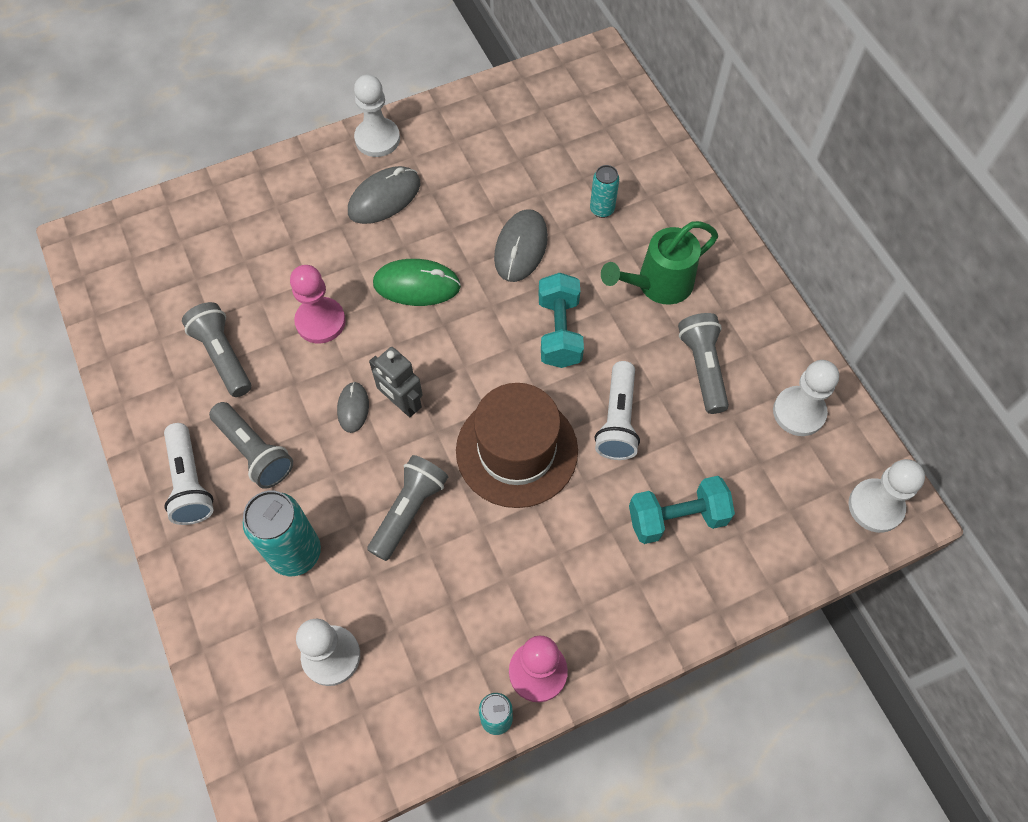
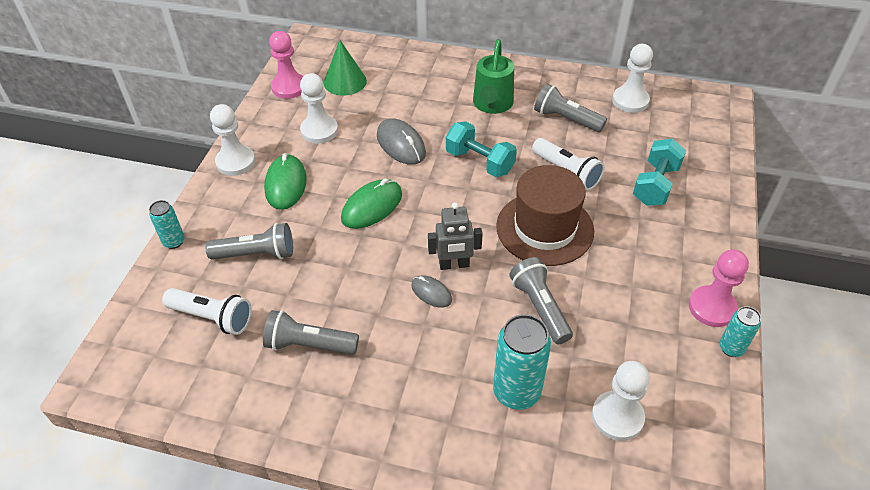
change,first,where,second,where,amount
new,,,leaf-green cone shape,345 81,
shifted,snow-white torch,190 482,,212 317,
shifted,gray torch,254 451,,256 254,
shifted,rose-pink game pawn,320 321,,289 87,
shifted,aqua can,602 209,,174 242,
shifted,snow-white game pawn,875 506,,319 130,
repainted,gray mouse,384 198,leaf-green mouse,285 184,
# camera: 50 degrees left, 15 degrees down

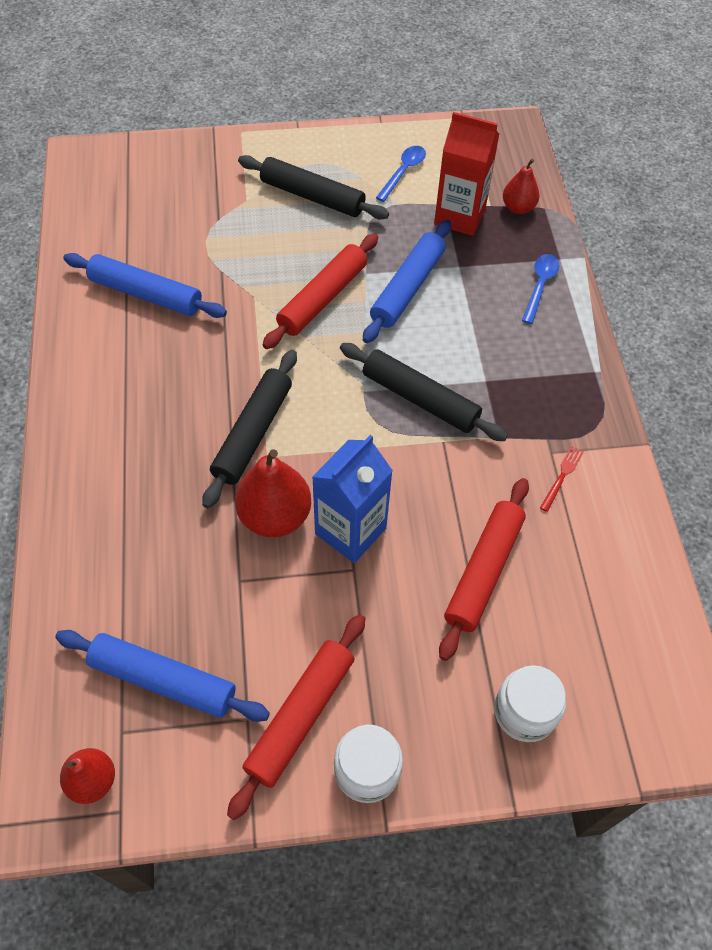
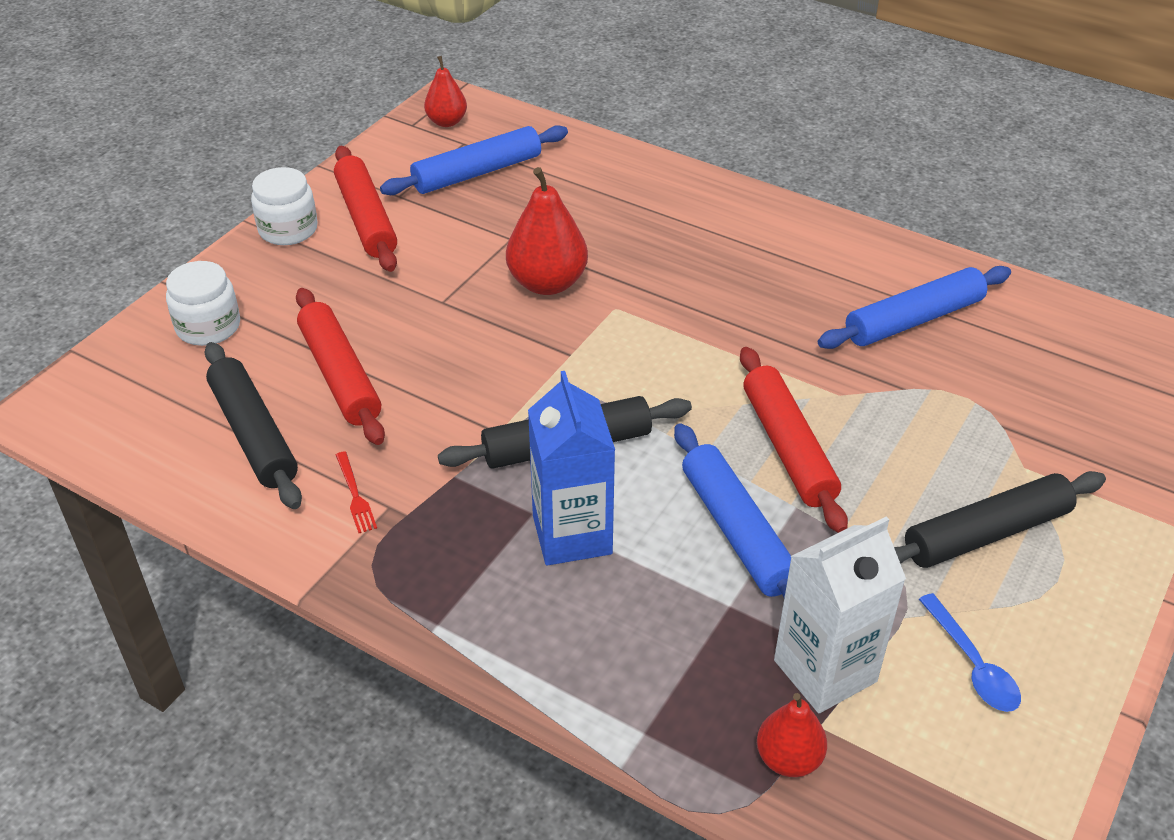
change,first,where,second,where,amount
gone,blue tablespoon,540 286,,,
shifted,ebony pastry roller,252 433,,254 434,
shifted,blue milk carton,350 531,,572 535,
repainted,scarlet milk carton,459 216,snow-white milk carton,825 671,
# camera: 130 degrees right, 15 degrees down

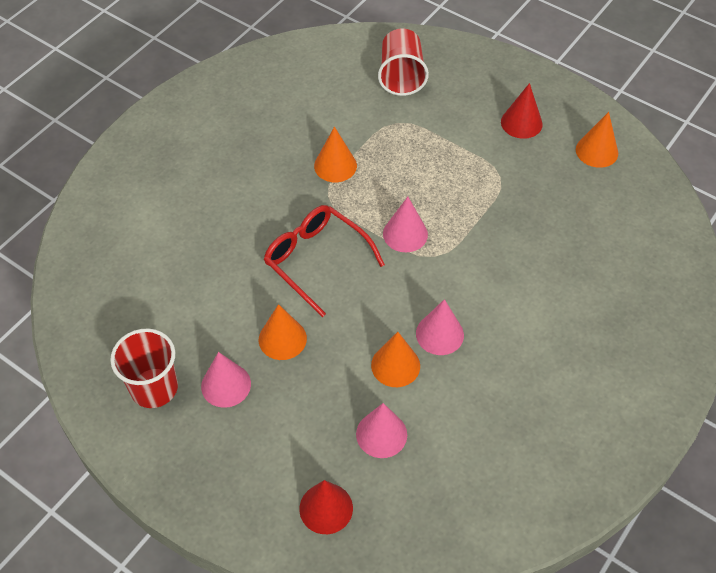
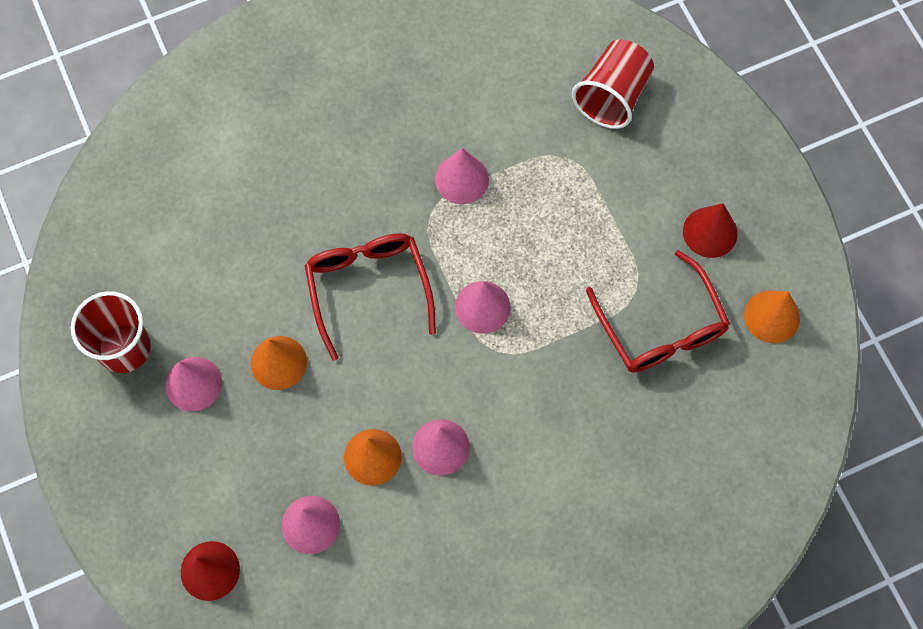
change,first,where,second,where,amount
new,,,scarlet spectacles,661 328,
repainted,bright orange cone shape,335 165,rose-pink cone shape,462 179,
# camera: 30 degrees right, 15 degrees up

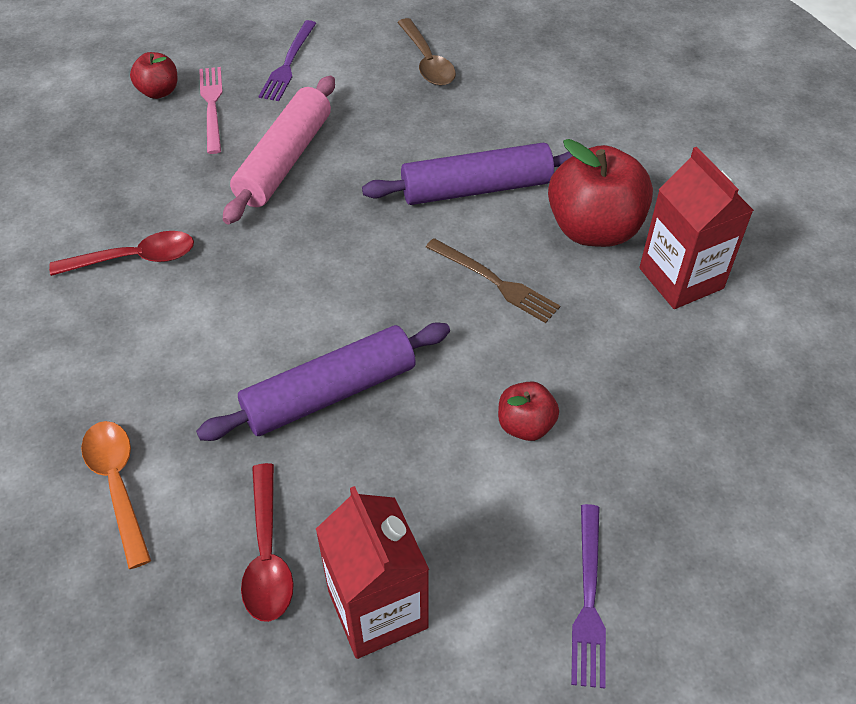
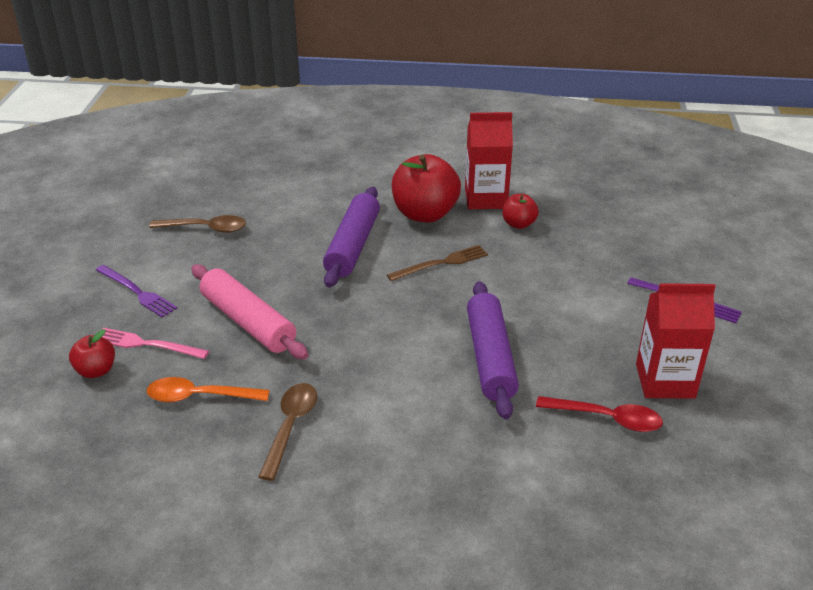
change,first,where,second,where,amount
shifted,bright orange tablespoon,117 485,,199 396,
shifted,scarlet apple fruit,525 425,,518 224,
repainted,scarlet tablespoon,135 258,russet tablespoon,290 426,
# camera: 65 degrees left, 15 degrees down

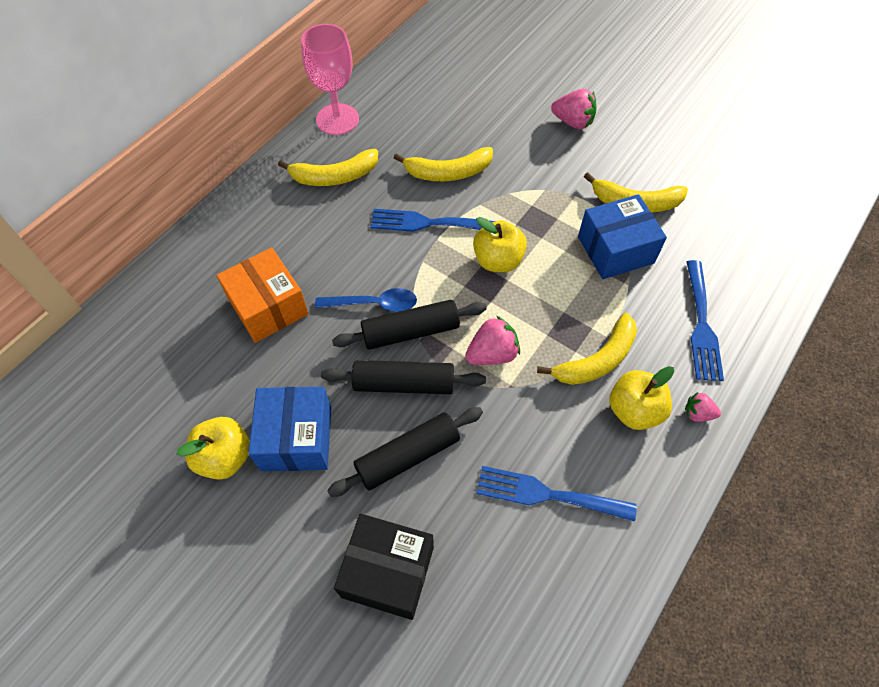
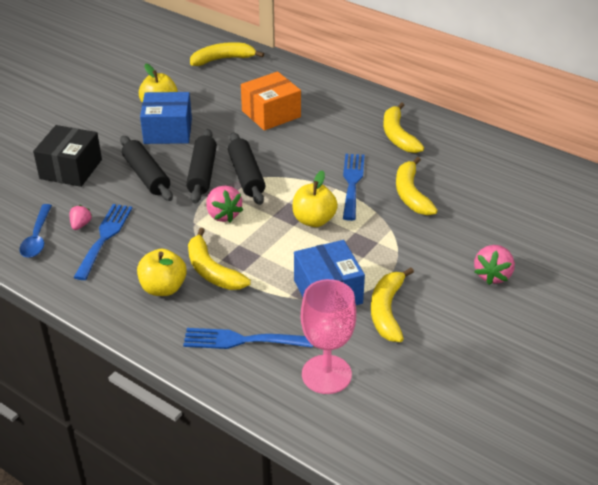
change,first,where,second,where,amount
new,,,yellow banana fruit,223 59,
shifted,rose-pink wine glass,337 119,,326 374,
shifted,blue tablespoon,374 304,,37 238,
shifted,rose-pink berry,697 413,,81 225,
# camera: 90 degrees right, 20 degrees down

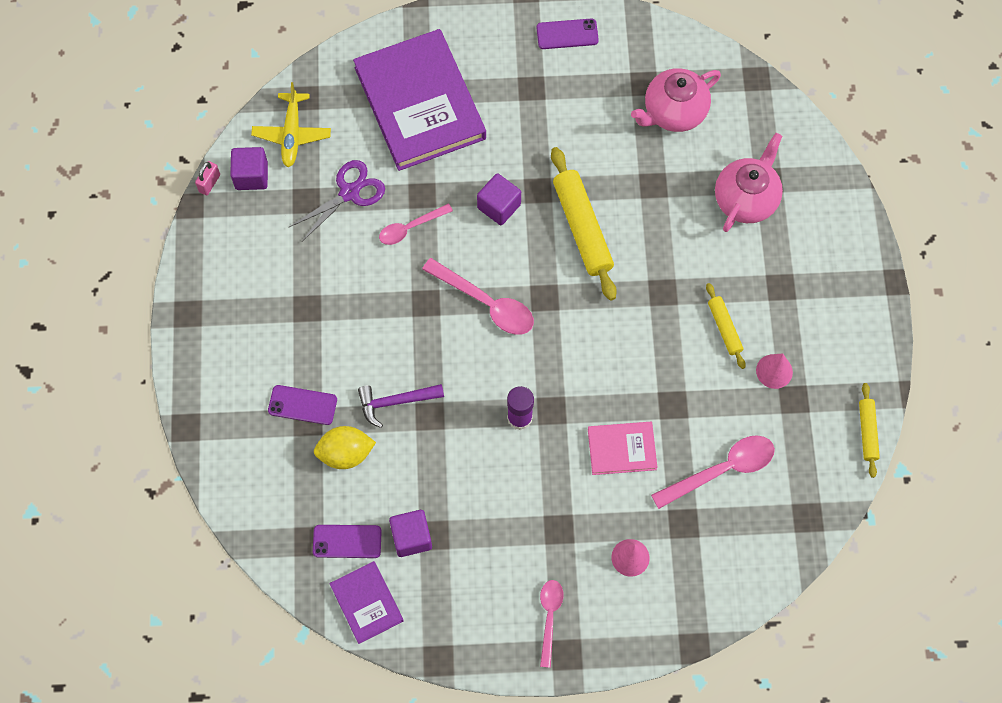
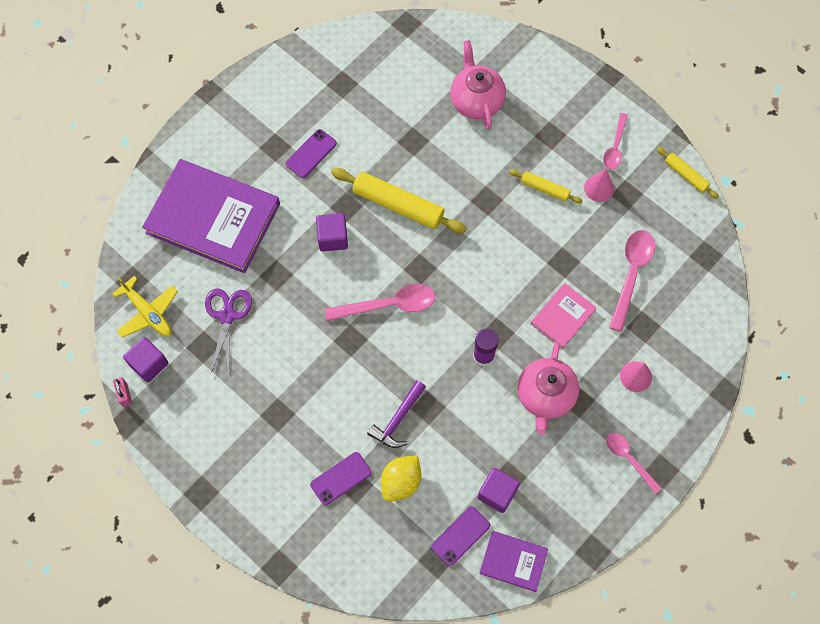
change,first,where,second,where,amount
shifted,rose-pink tablespoon,410 228,,615 147,
shifted,violet smartphone,567 34,,311 153,
shifted,rose-pink china teapot,673 112,,545 396,
# camera: 45 degrees left, 0 degrees up

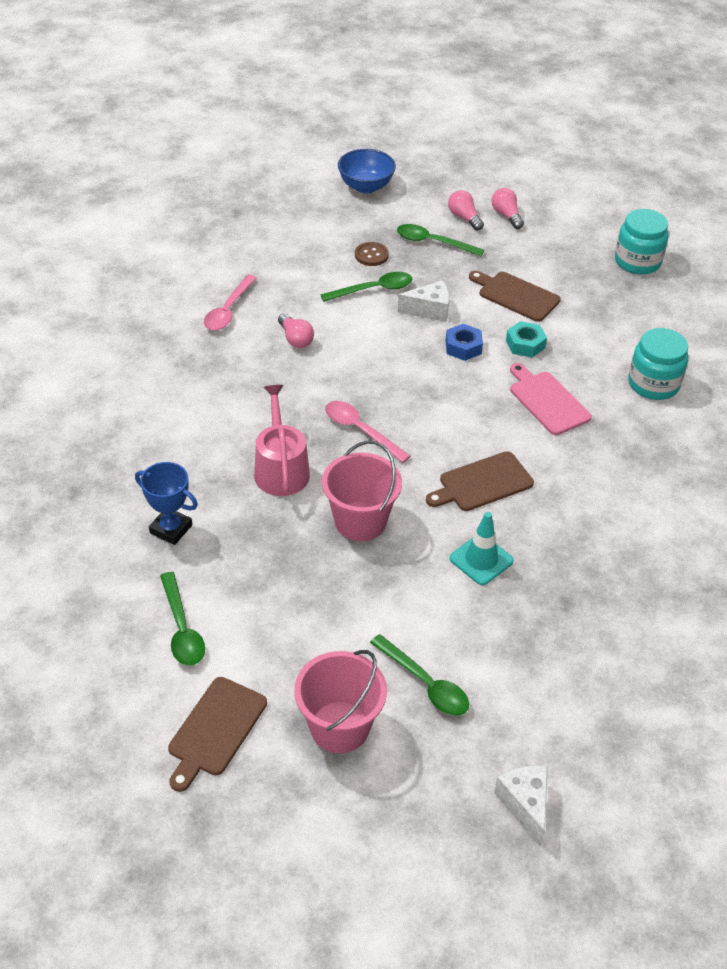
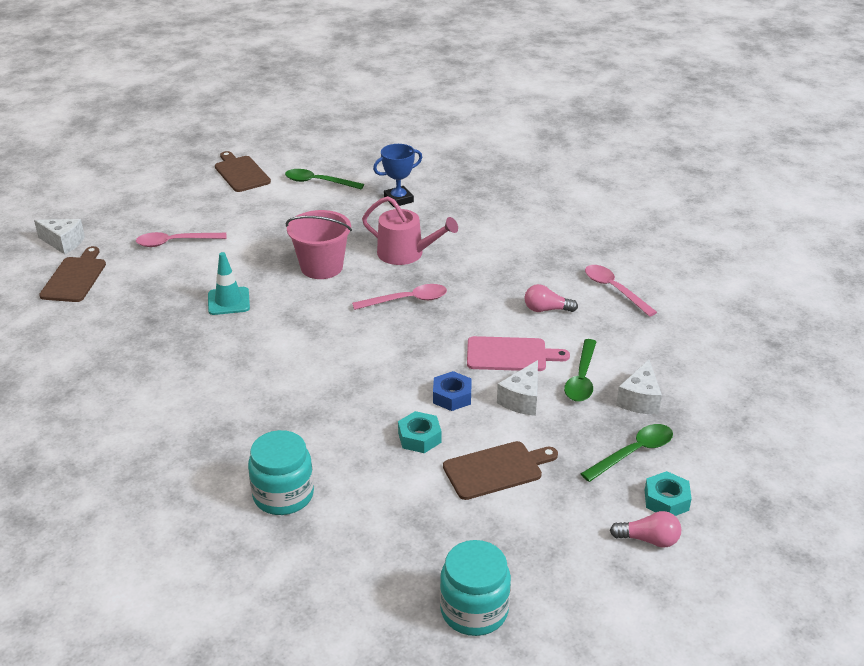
change,first,where,second,where,amount
gone,rose-pink pail,339 727,,,
gone,blue serving bowl,366 186,,,
shifted,russet chopping board,482 483,,75 278,
shifted,rose-pink chopping board,547 401,,510 355,
swapped,russet shirt button,371 255,snow-white cheese wedge,640 400,
swapped,rose-pink light bulb,464 218,aqua hexagon nut,666 500,
repainted,leaf-green tablespoon,425 684,rose-pink tablespoon,175 242,
# camera: 125 degrees right, 10 degrees down

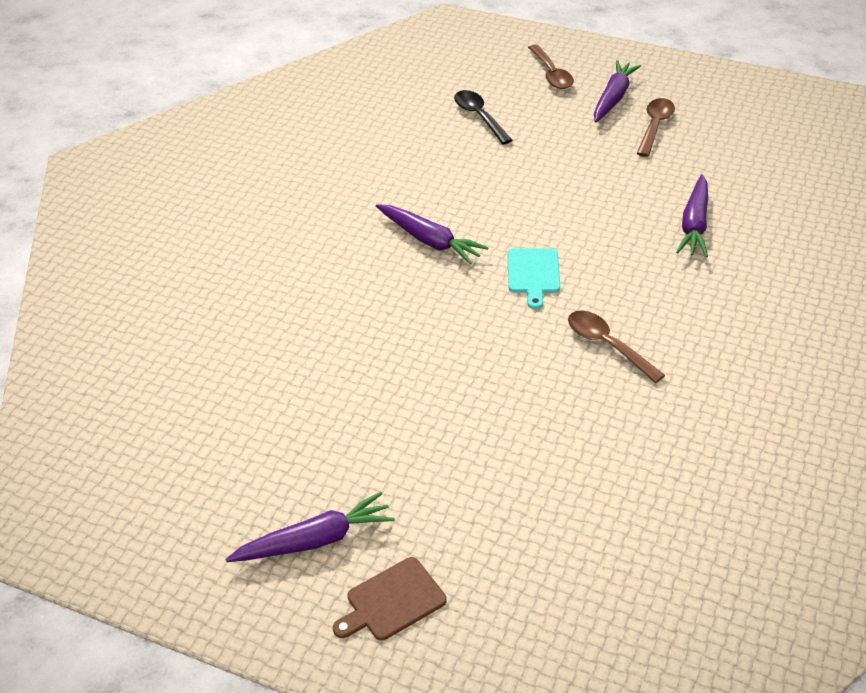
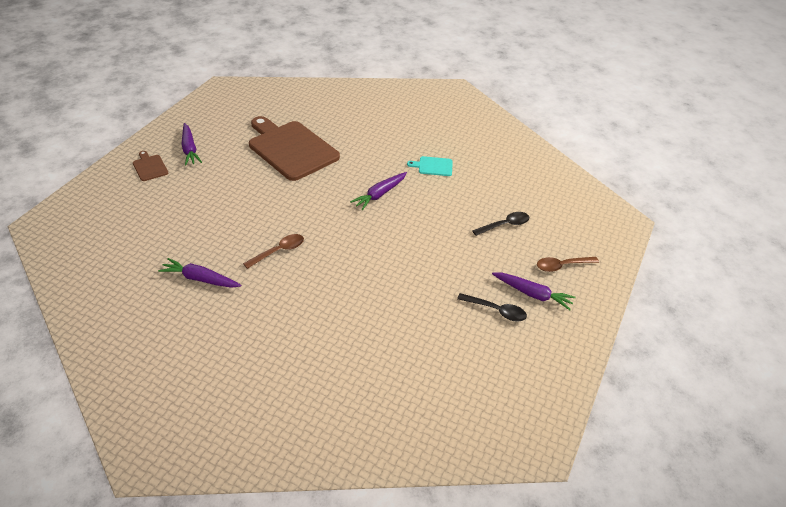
change,first,where,second,where,amount
new,,,russet chopping board,291 148,
shifted,aqua chopping board,533 274,,433 166,
shifted,violet root vegetable,694 224,,200 279,
repainted,russet tablespoon,654 126,ebony tablespoon,496 310,
# camera: 90 degrees right, 0 degrees up

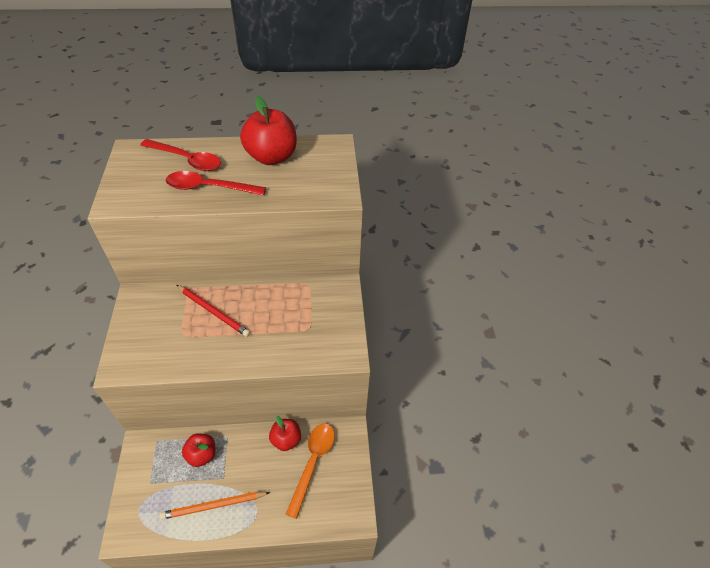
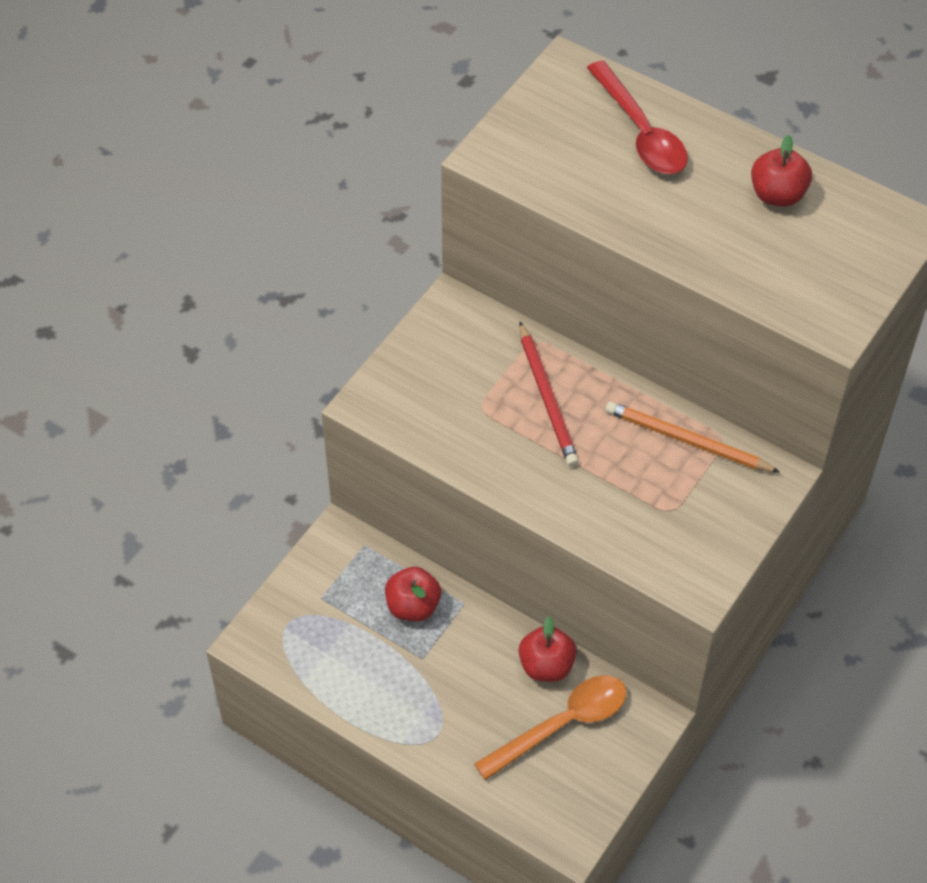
change,first,where,second,where,amount
gone,scarlet tablespoon,209 188,,,
shifted,bright orange wooden pencil,214 506,,687 441,
scaled,scarlet apple fruit,271 157,,777 195,x0.58
# camera: 40 degrees right, 5 degrees up

